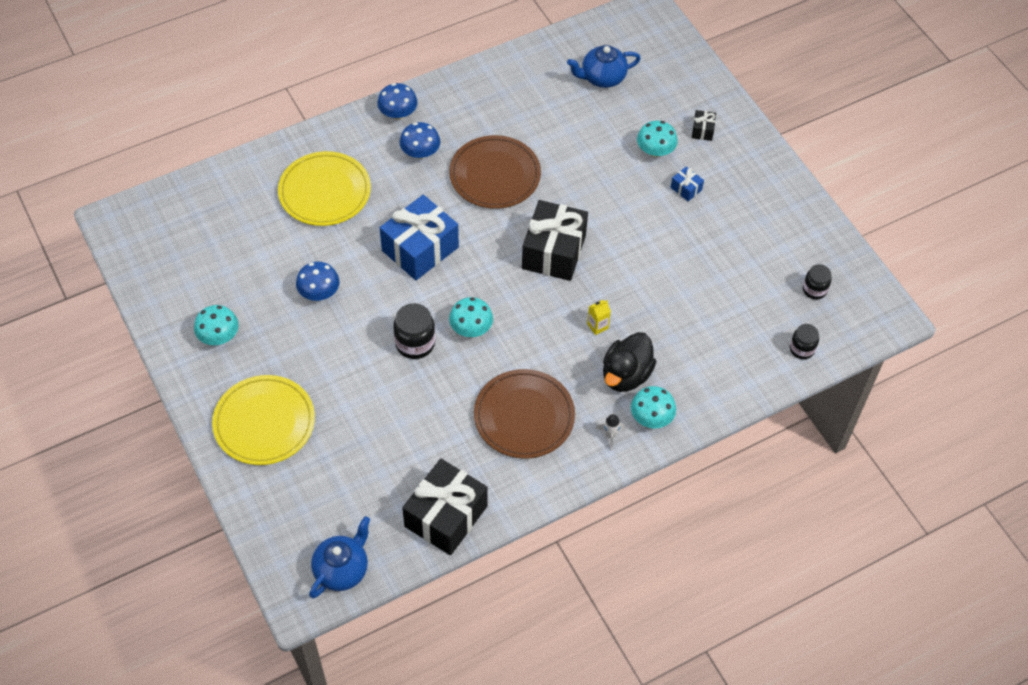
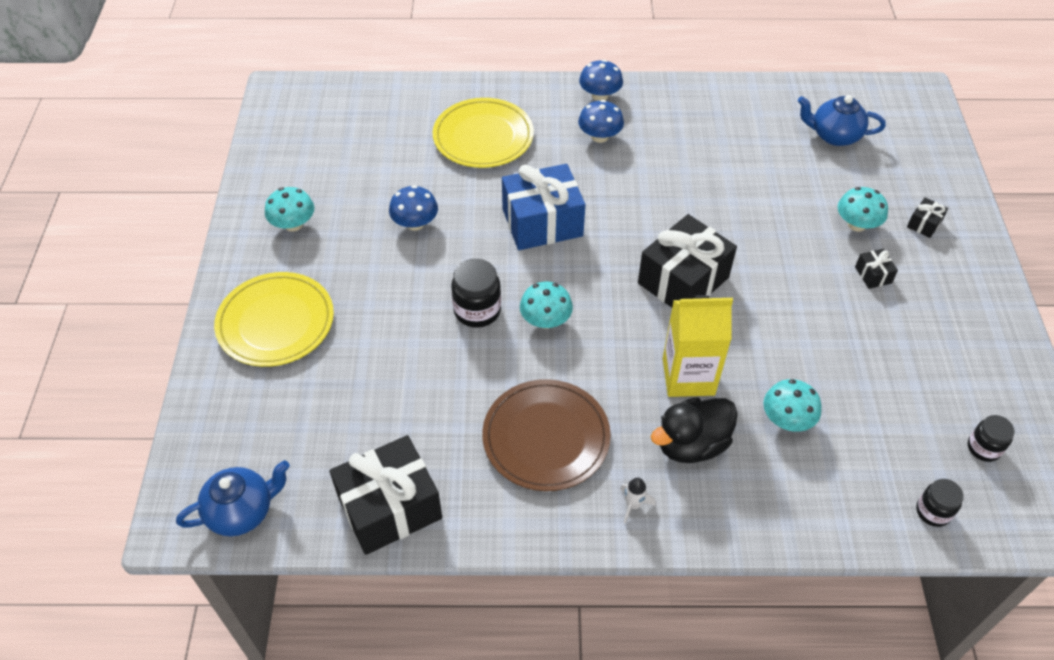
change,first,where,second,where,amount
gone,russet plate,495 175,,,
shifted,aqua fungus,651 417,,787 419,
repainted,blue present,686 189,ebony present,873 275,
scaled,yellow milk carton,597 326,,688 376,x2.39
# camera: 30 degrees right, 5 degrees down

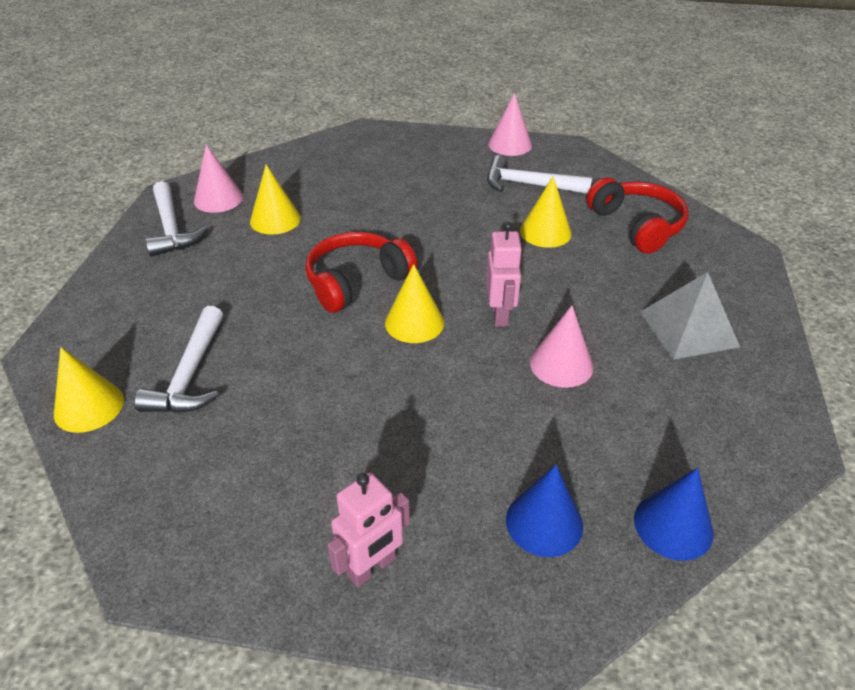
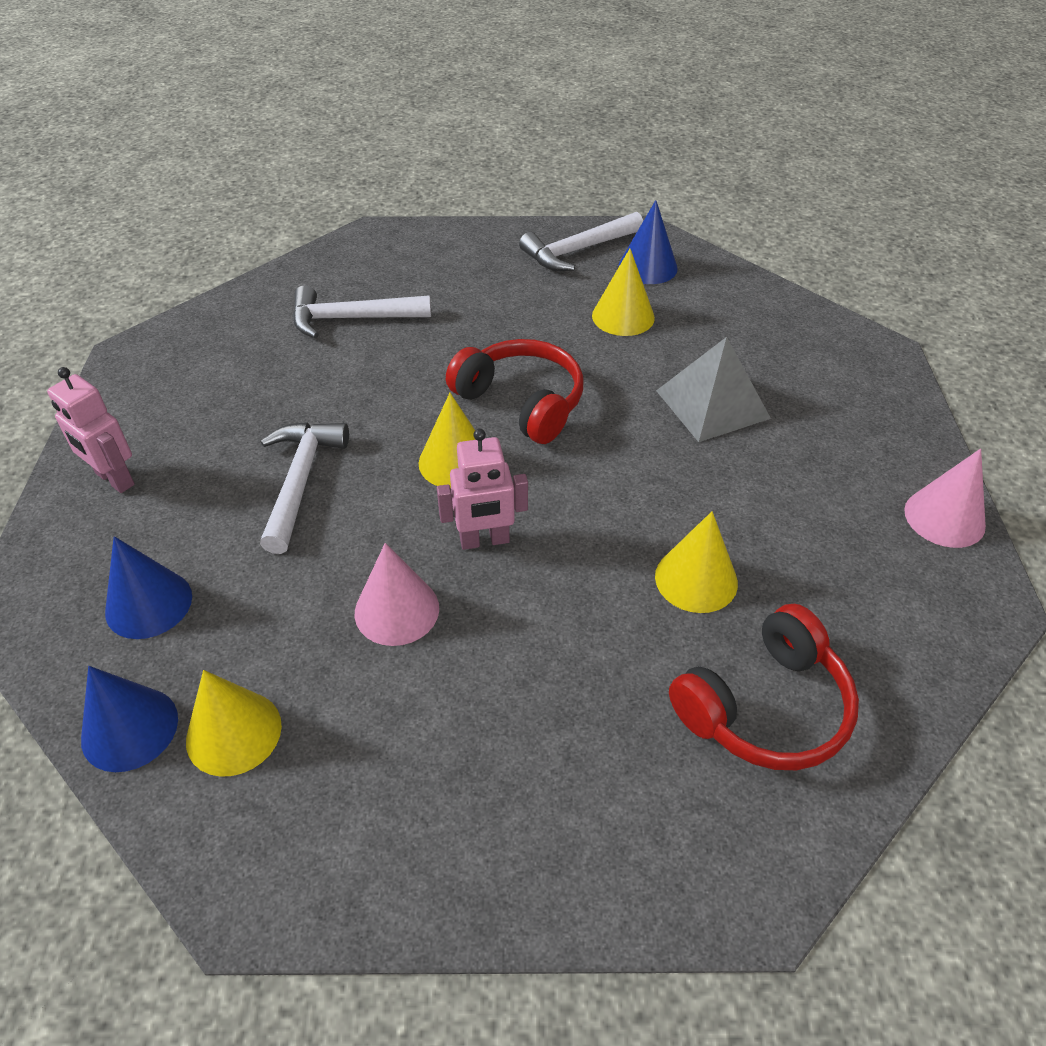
change,first,where,second,where,amount
shifted,yellow cone shape,89 406,,233 732,
shifted,snow-white claw hammer,529 185,,300 481,
shifted,gray pyramid,688 328,,712 404,
repainted,rose-pink cone shape,218 199,blue cone shape,648 267,
# camera: 80 degrees right, 5 degrees up

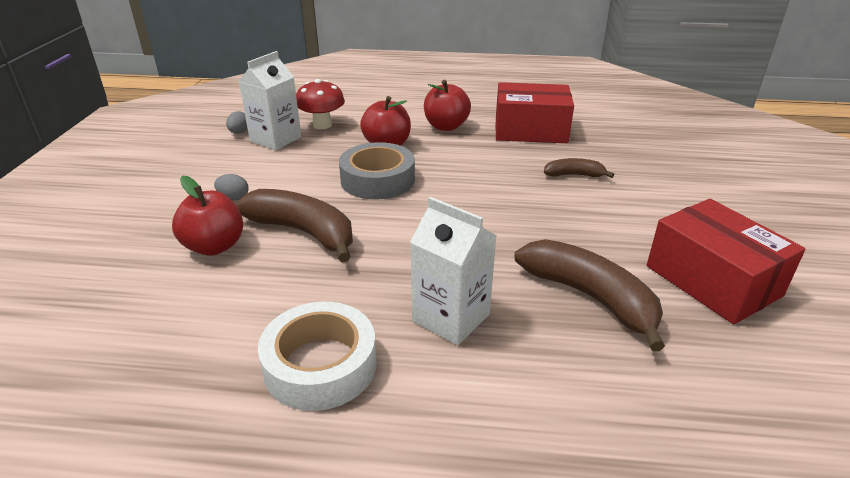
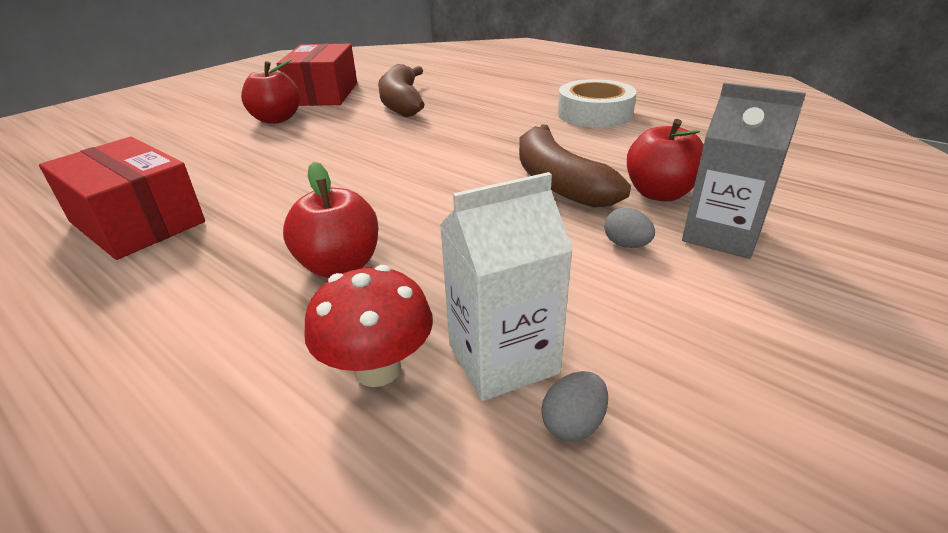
change,first,where,second,where,amount
gone,gray tape,377 180,,,
gone,snow-white milk carton,451 317,,,
gone,russet banana fruit,574 175,,,
new,,,gray milk carton,722 235,
shifted,scarlet apple fruit,446 126,,276 119,
# camera: 145 degrees left, 0 degrees up

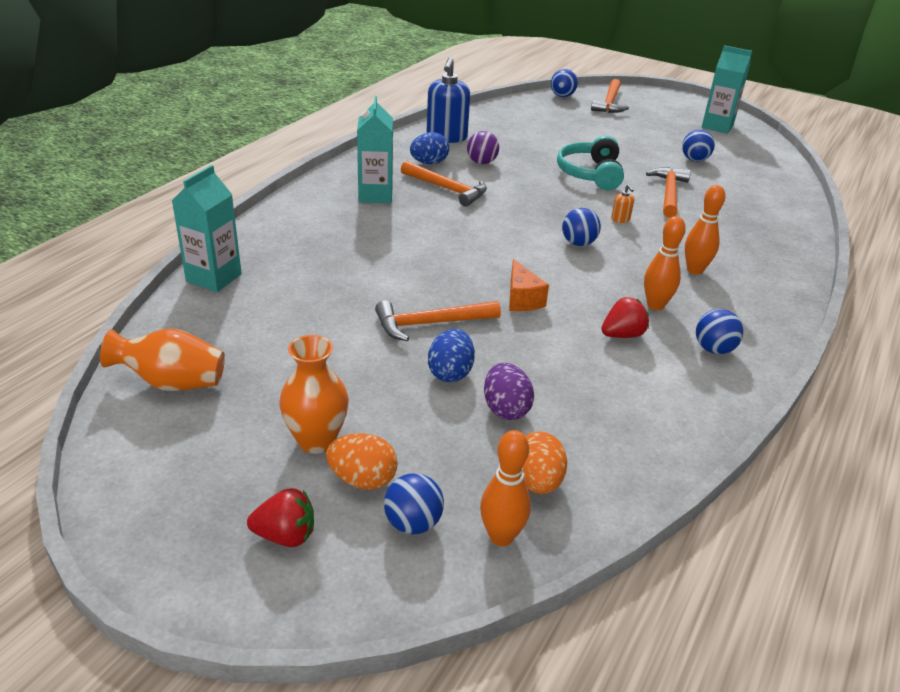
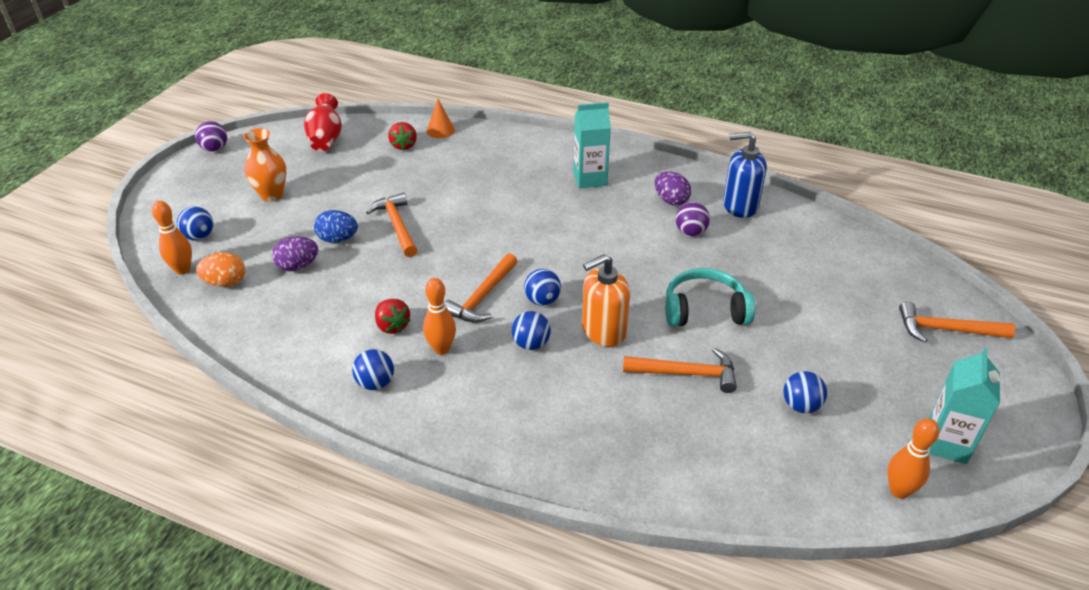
change,first,where,second,where,amount
gone,bright orange toy egg,362 479,,,
gone,bright orange cheese wedge,522 299,,,
new,,,violet sphere,215 149,
shifted,scarlet berry,285 535,,404 145,
shifted,bright orange claw hammer,447 189,,482 297,
shifted,blue sphere,562 96,,531 344,
shifted,bright orange tenpin,695 270,,899 491,
swapped,aqua milk carton,214 278,bright orange cone shape,440 130,
repainted,bright orange tall vase,172 383,scarlet tall vase,326 139,
repainted,blue toy egg,429 163,violet toy egg,670 200,
scaled,bright orange soap dispenser,620 219,,603 331,x2.40
# camera: 85 degrees right, 5 degrees up

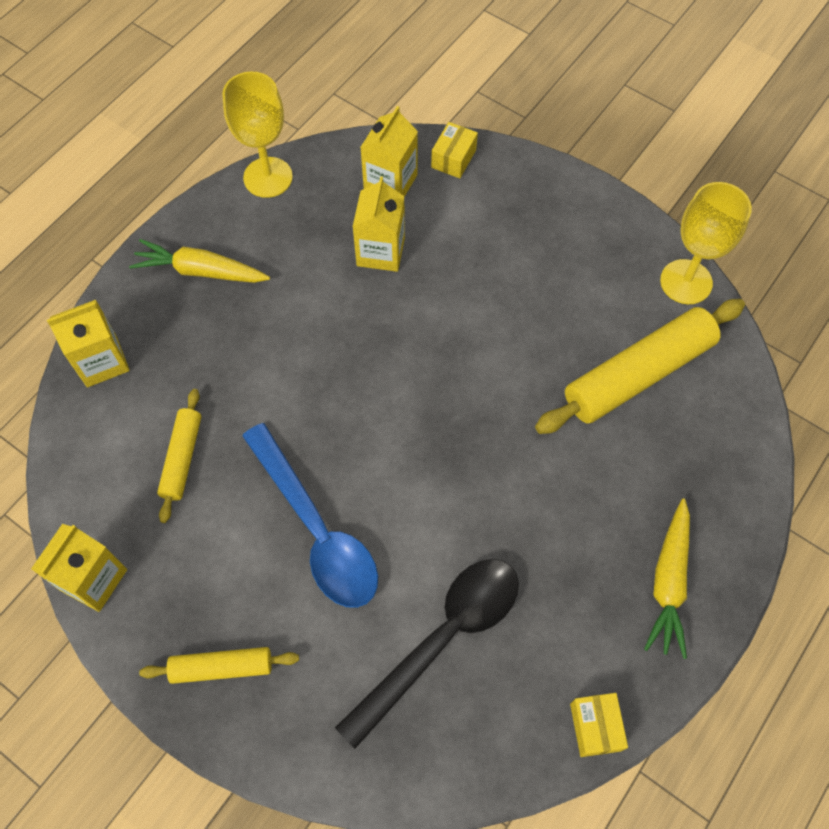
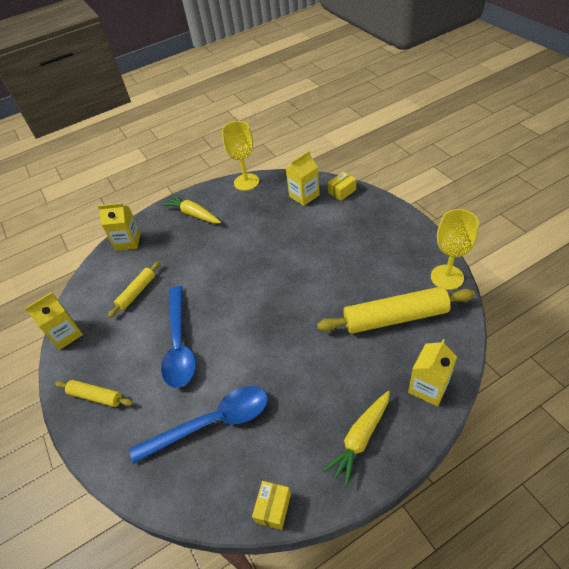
change,first,where,second,where,amount
shifted,yellow milk carton,380 251,,428 387,
repainted,ebony tablespoon,442 639,blue tablespoon,212 423,
# camera: 30 degrees right, 15 degrees down

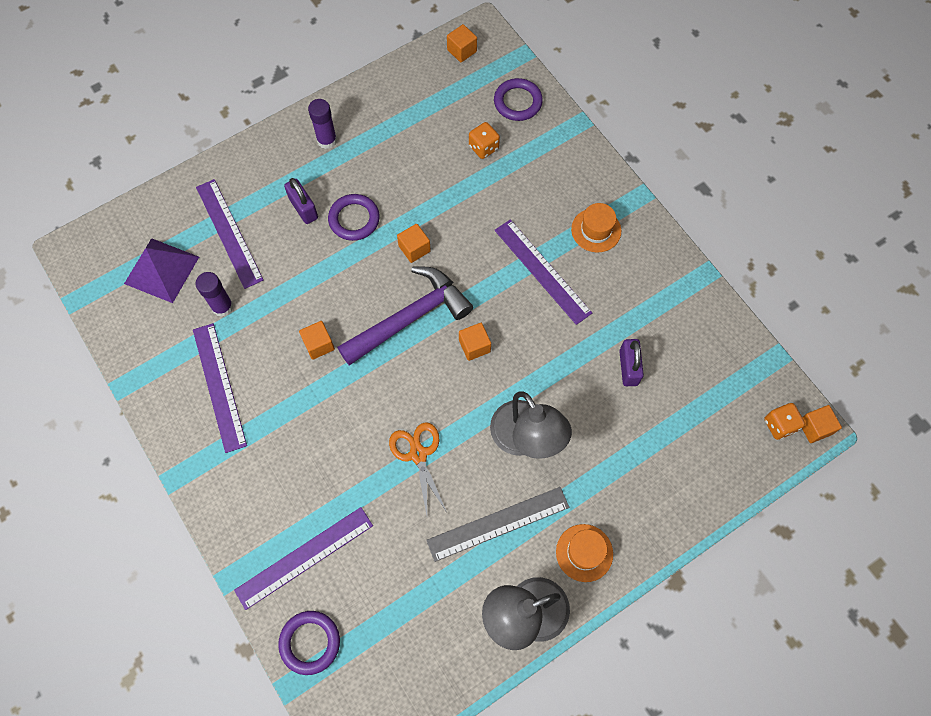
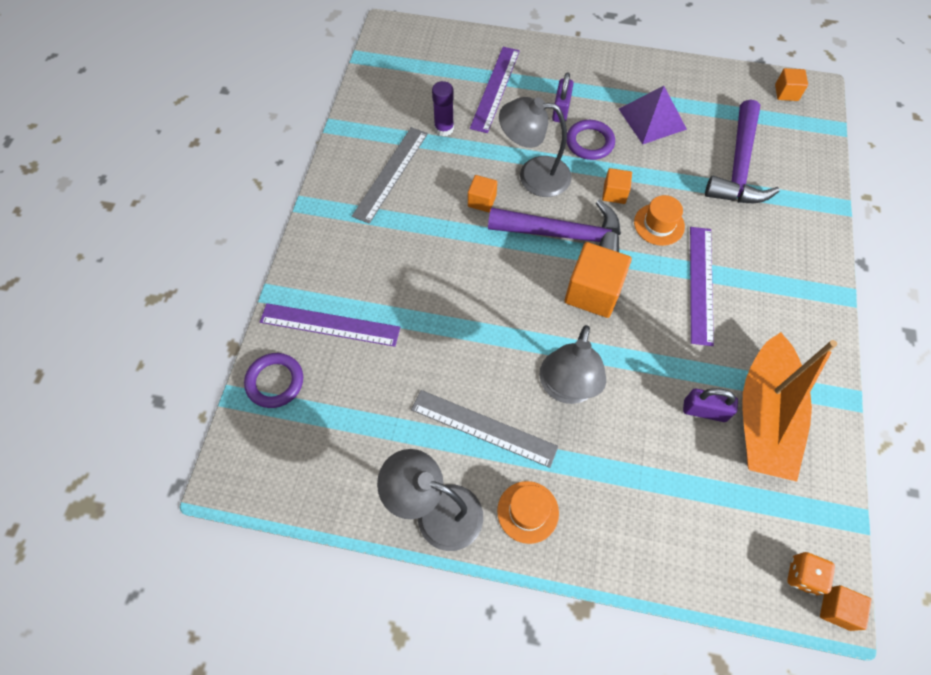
change,first,where,second,where,amount
gone,violet stick of glue,327 140,,,
gone,bright orange shears,418 454,,,
gone,violet hoop,517 102,,,
new,,,gray lamp,533 175,
new,,,bright orange toy boat,764 417,
shifted,violet pyramid,162 270,,652 119,
shifted,bright orange top hat,596 230,,659 224,
swapped,bright orange die,483 147,violet claw hammer,738 167,
repainted,violet measuring stick,219 386,gray measuring stick,391 174,
rotated,violet padlock,628 368,,704 411,60 degrees clockwise
scaled,bright orange solid cube,474 346,,593 292,x1.87
# camera: 45 degrees right, 5 degrees down

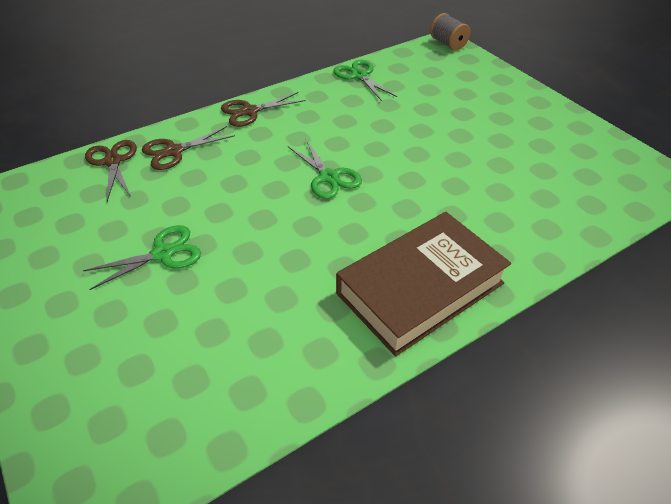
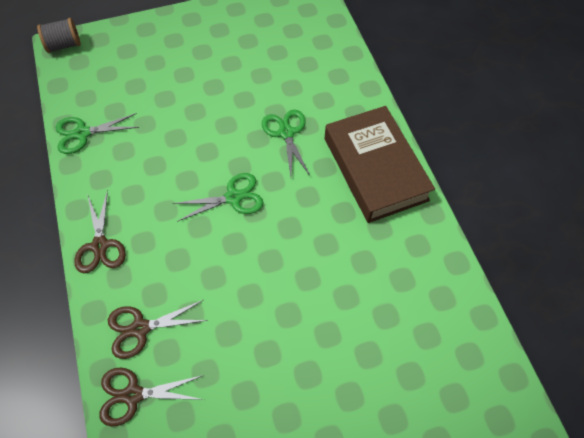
change,first,where,second,where,amount
shifted,leaf-green shears,163 254,,286 133,
rotated,russet shears,174 151,,140 328,90 degrees clockwise
# camera: 75 degrees left, 15 degrees up

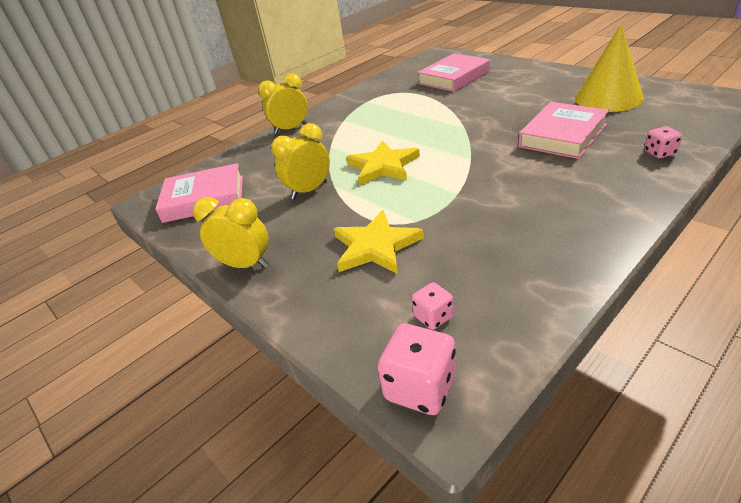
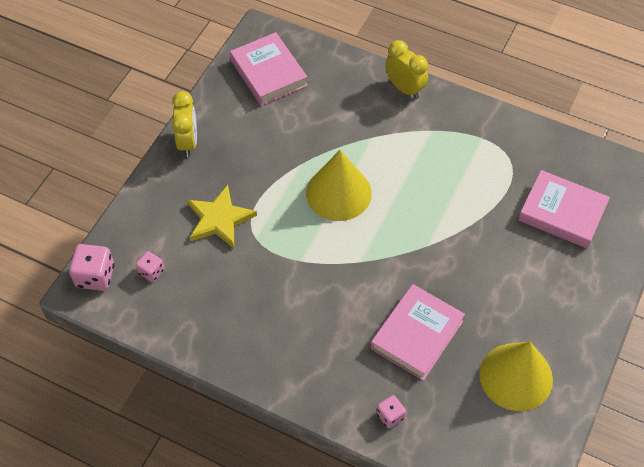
change,first,where,second,where,amount
gone,yellow bedside clock,309 190,,,
swapped,yellow five-pointed star,383 166,yellow cone shape,338 193,
rotated,rose-pink hardback,562 136,,417 335,75 degrees counterclockwise
# camera: 65 degrees right, 20 degrees up

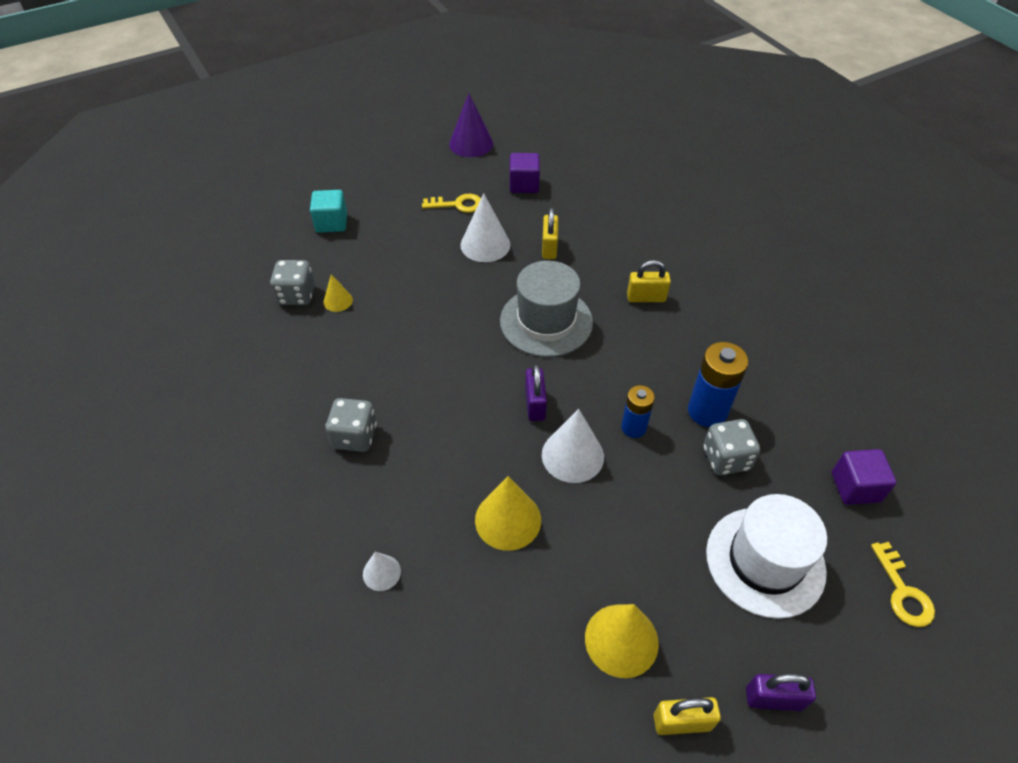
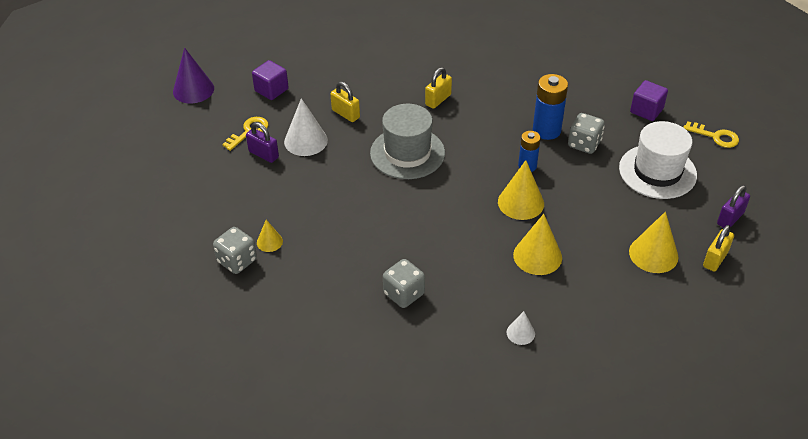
change,first,where,second,where,amount
gone,aqua solid cube,331 223,,,
shifted,violet padlock,535 404,,263 154,
repainted,snow-white cone shape,572 455,yellow cone shape,520 202,
# camera: 50 degrees left, 5 degrees down

